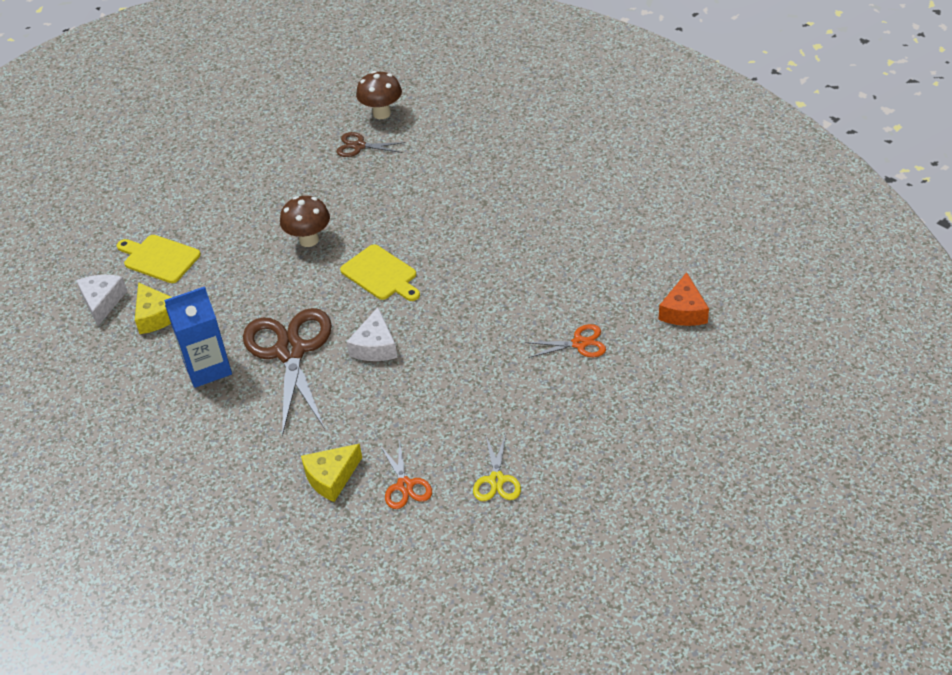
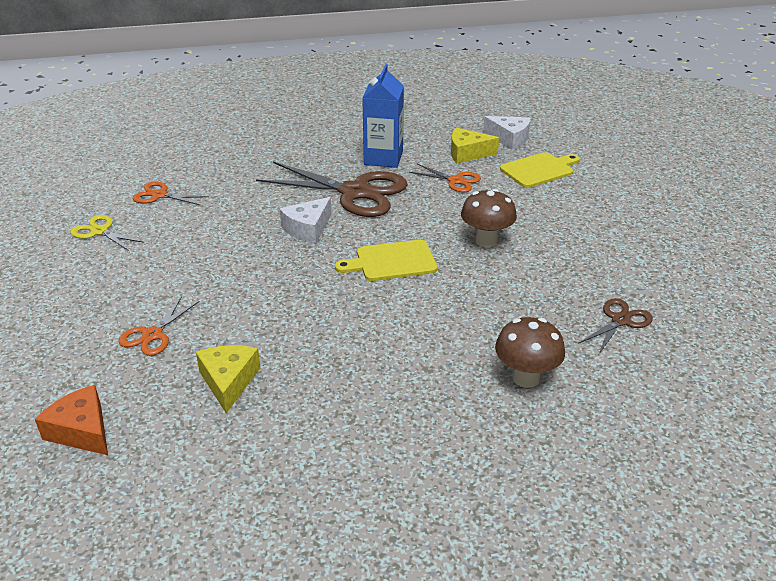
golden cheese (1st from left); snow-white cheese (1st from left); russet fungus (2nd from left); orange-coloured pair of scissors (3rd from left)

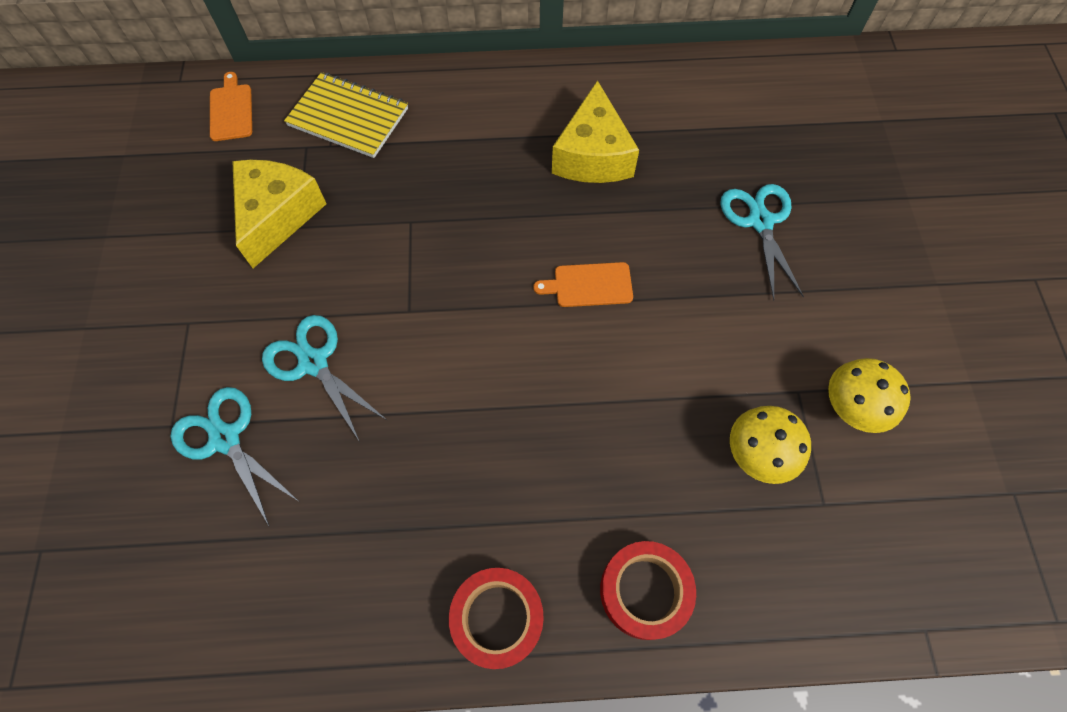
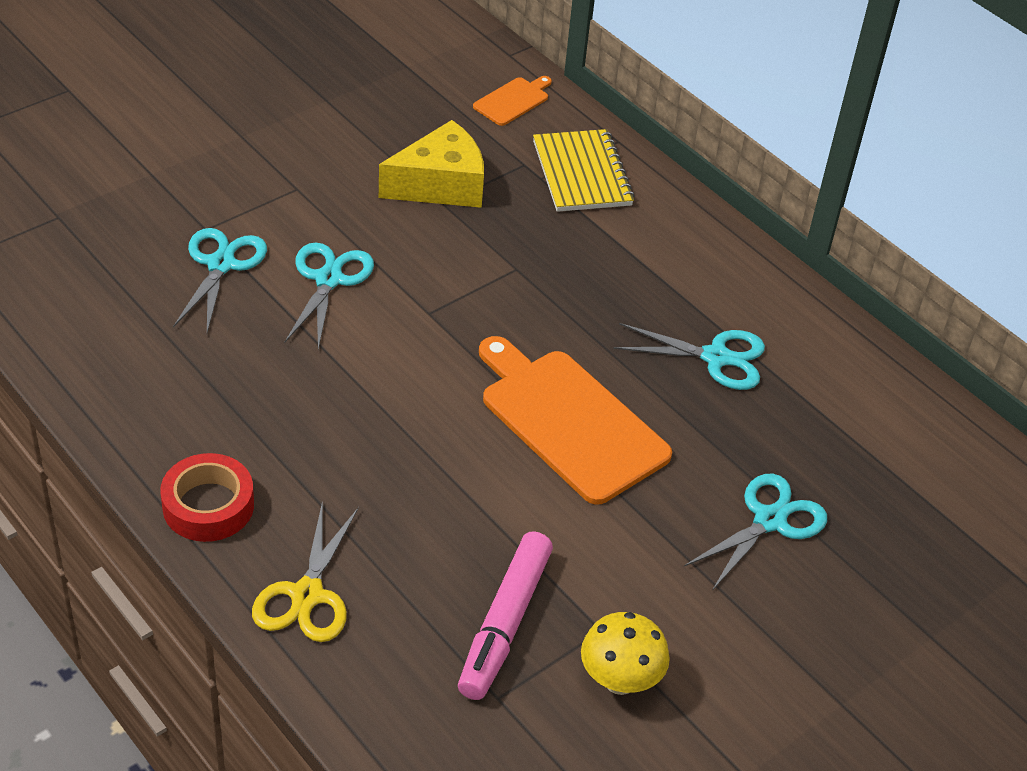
orange-coloured chopping board (2nd from left); teal pair of scissors (3rd from left); golden pair of scissors; rosy marker pen

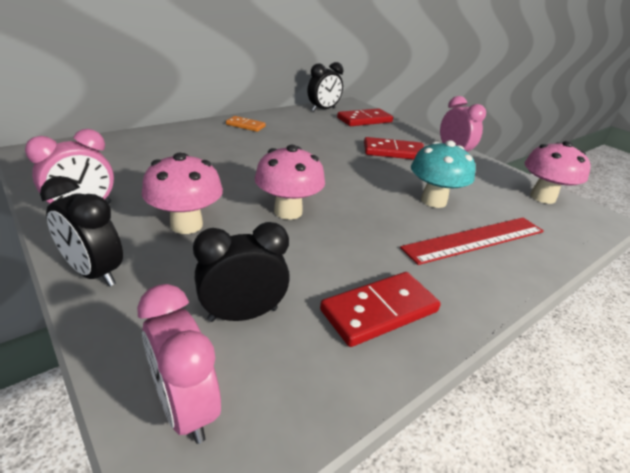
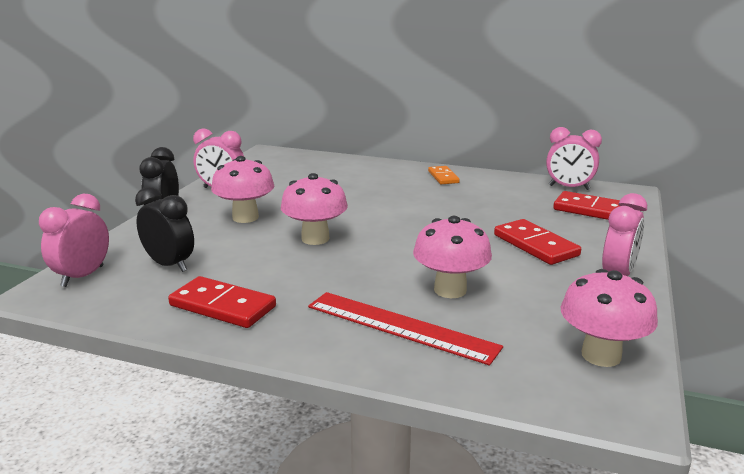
rosy bedside clock (3rd from left); rosy fungus (3rd from left)

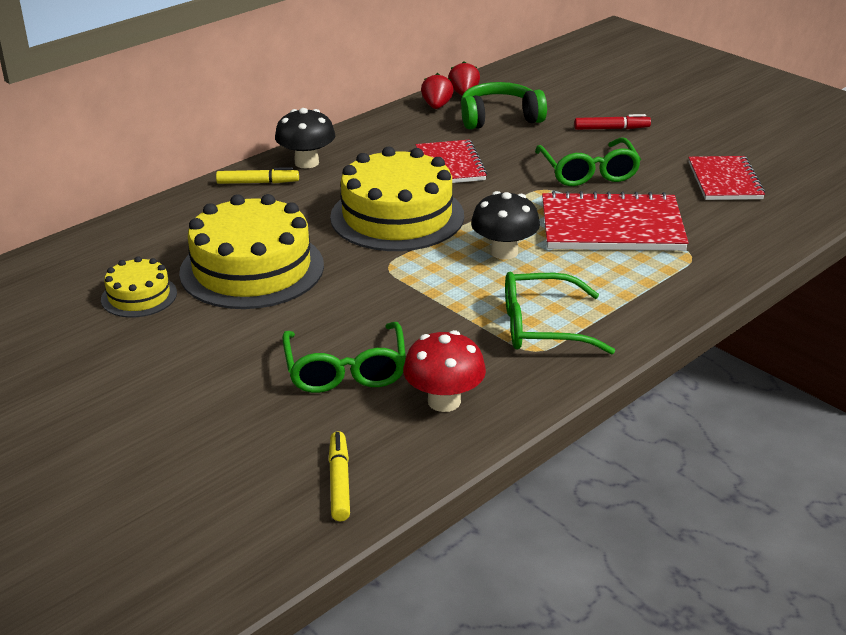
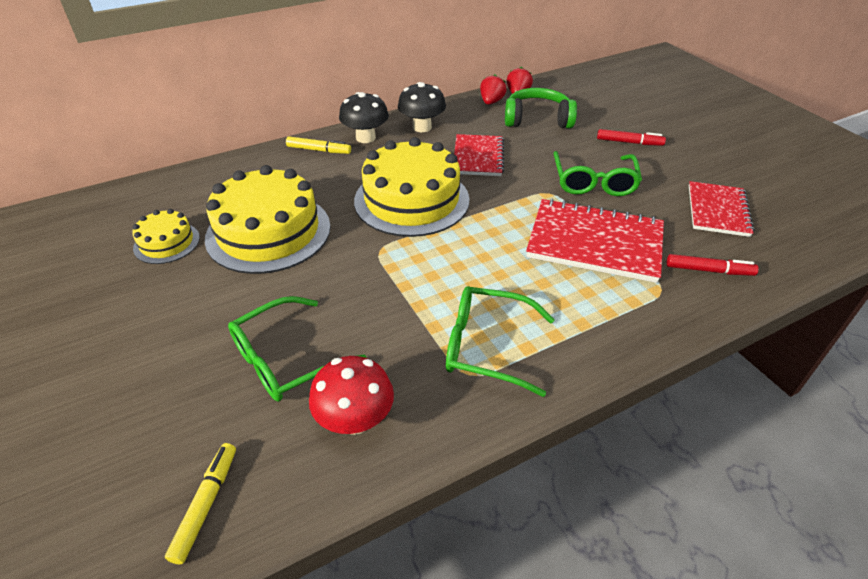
emerald spectacles (1st from left); ebony fungus (2nd from left); scarlet marker pen (2nd from left)

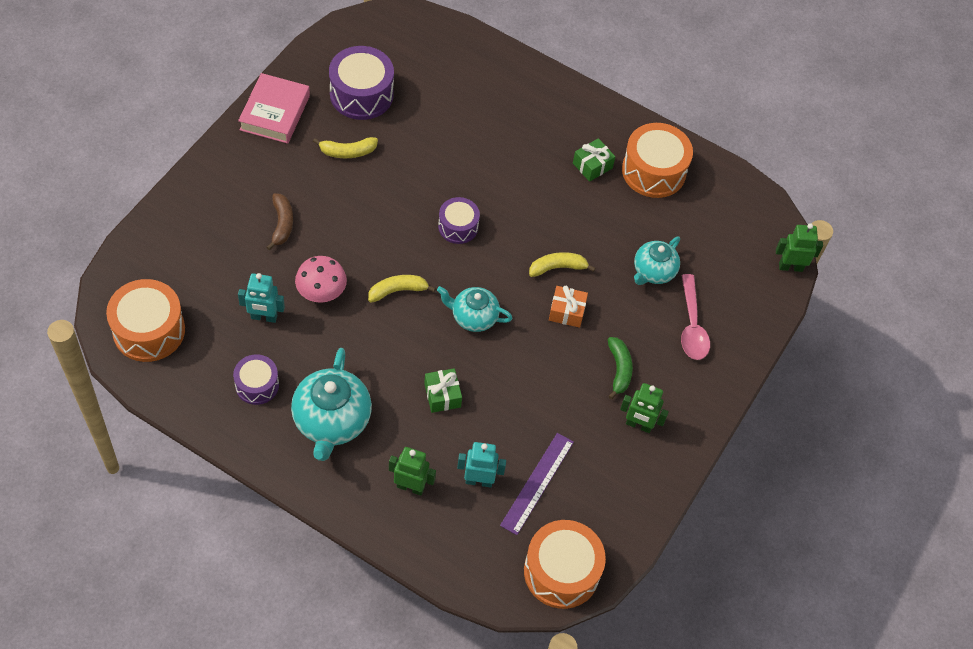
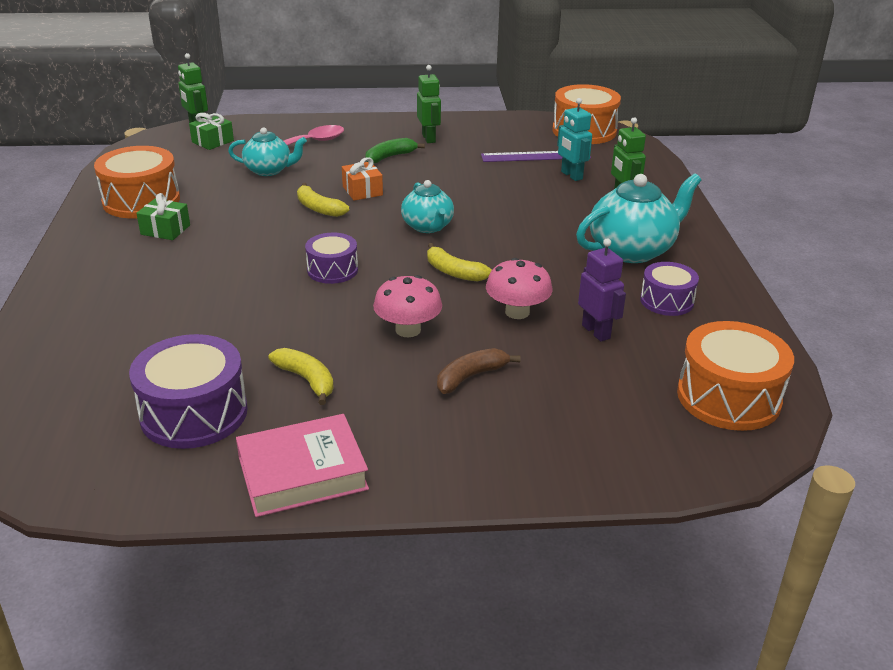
purple toy robot; emerald gift (2nd from left); rosy fungus (1st from left)

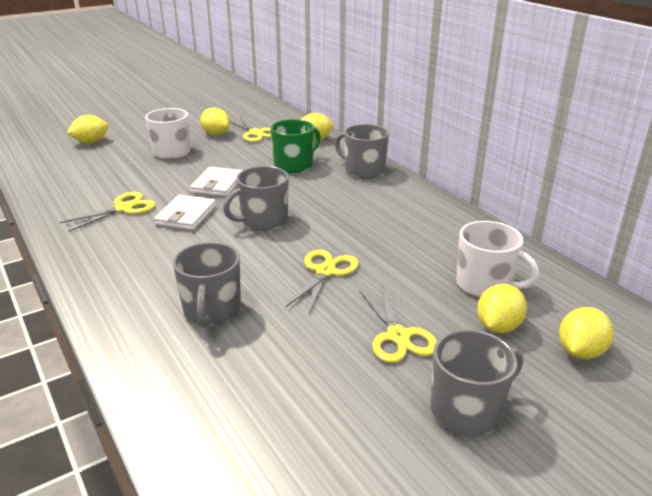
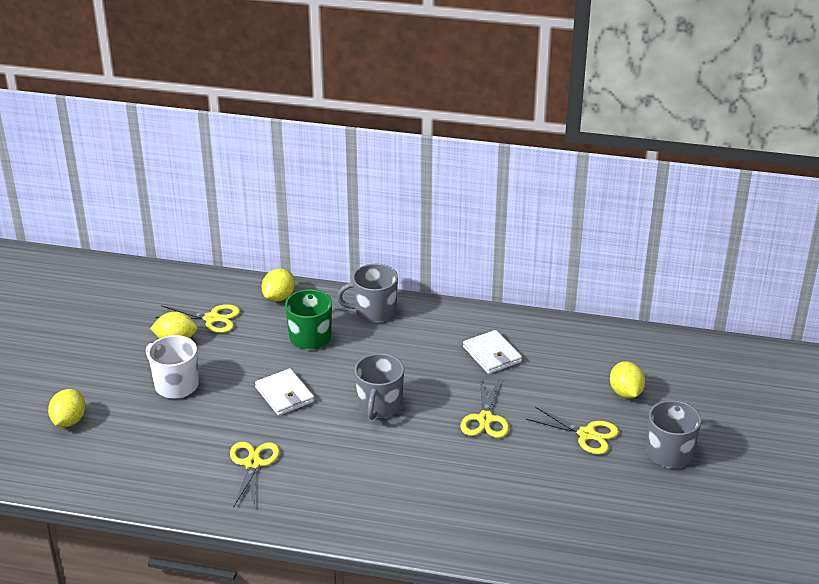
snow-white billfold (2nd from left); gray coffee mug (1st from left in the first image); golden pair of scissors (3rd from left); snow-white coffee mug (2nd from left in the first image); golden lemon (5th from left in the first image)

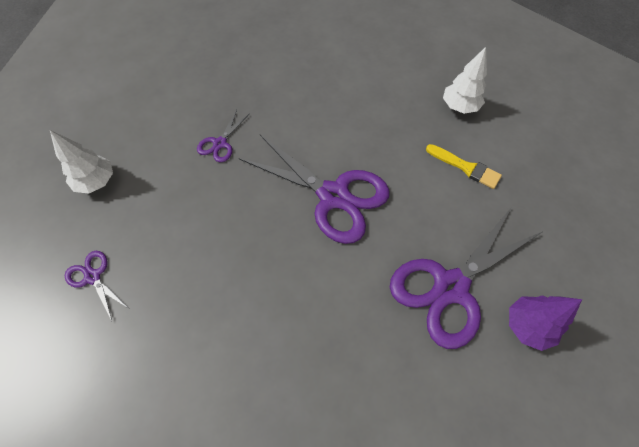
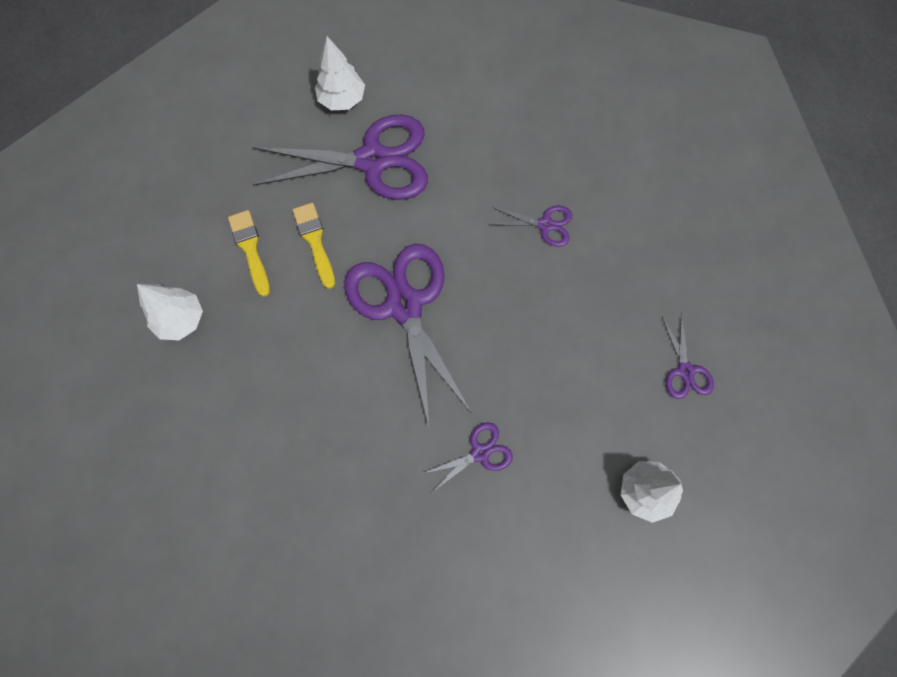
snow-white toy tree (2nd from left); golden paint brush (2nd from left); purple pair of scissors (4th from left)

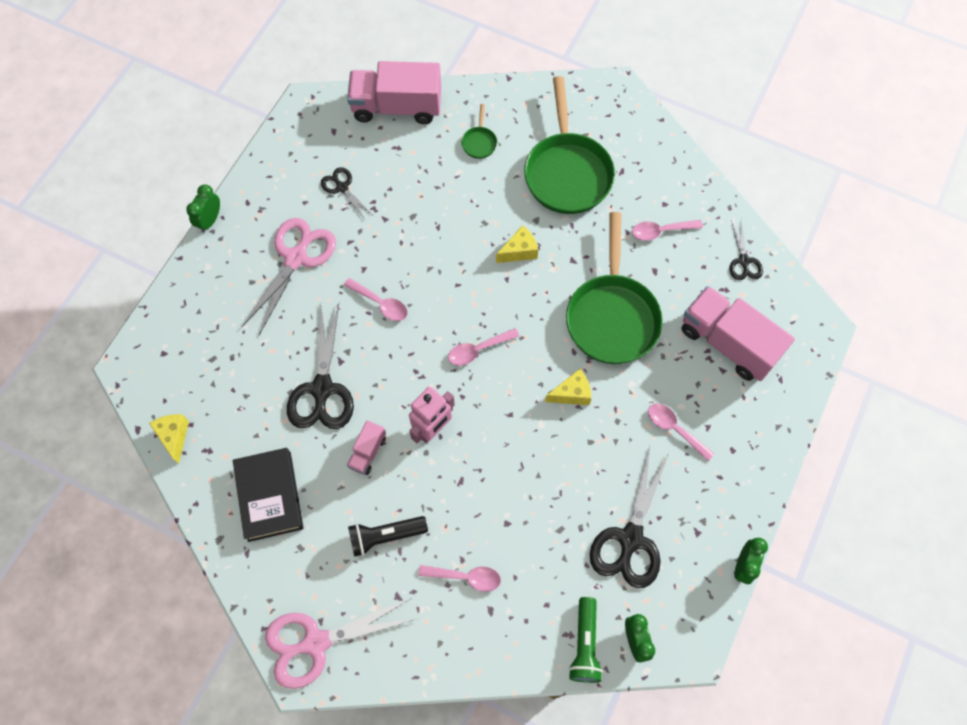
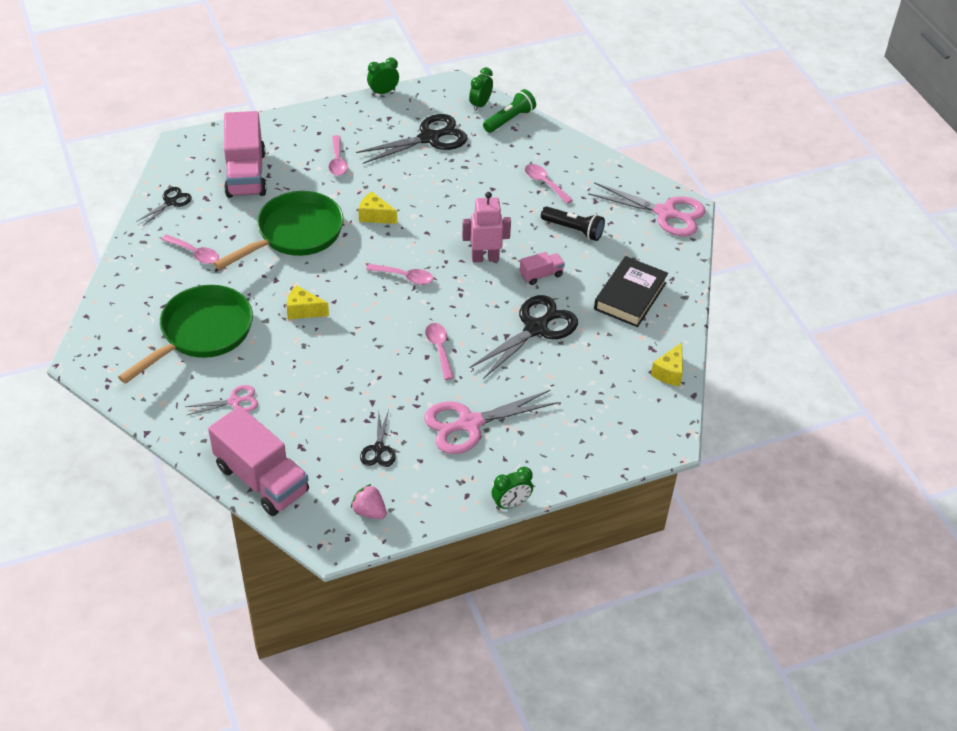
rosy pair of scissors (1st from left); rosy strawberry

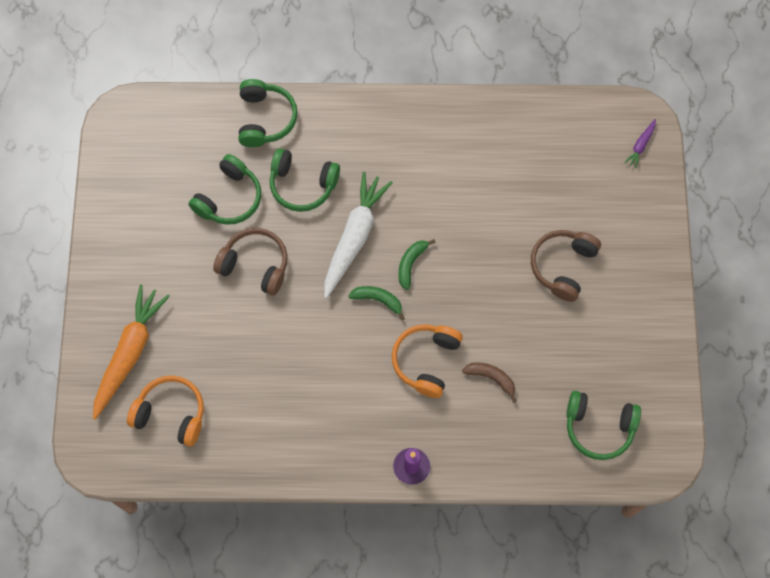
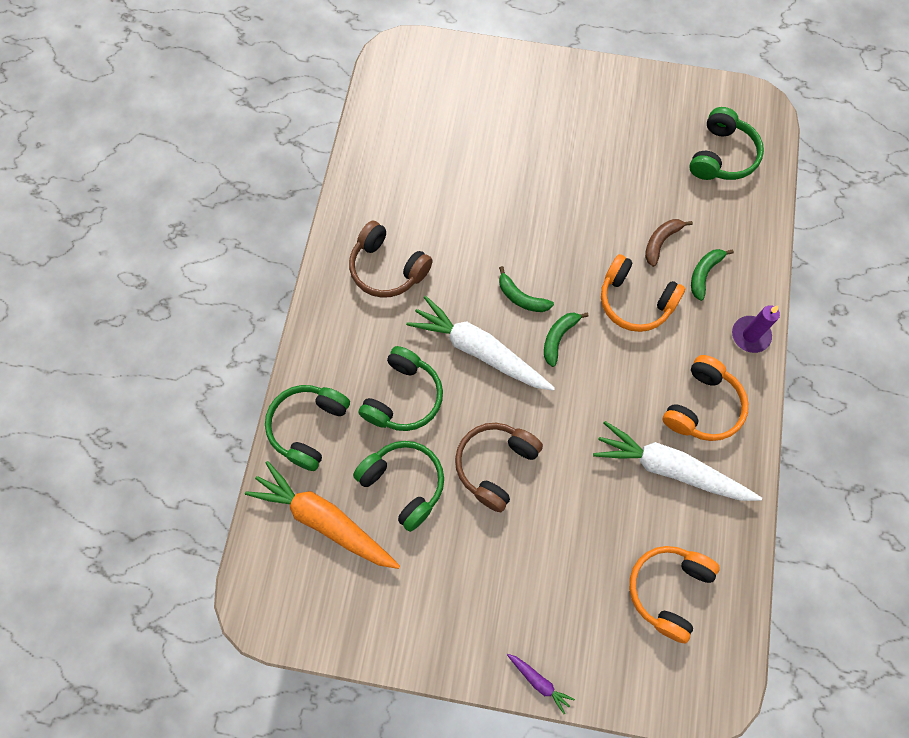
orange-coloured root vegetable; emerald headphones (1st from left); russet headphones (1st from left); purple root vegetable; snow-white root vegetable (2nd from left); orange-coloured headphones (3rd from left); emerald banana fruit (3rd from left)

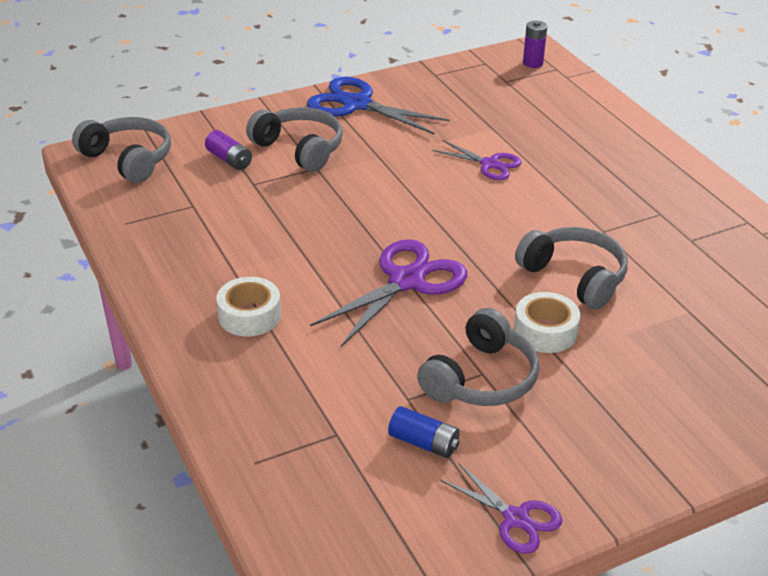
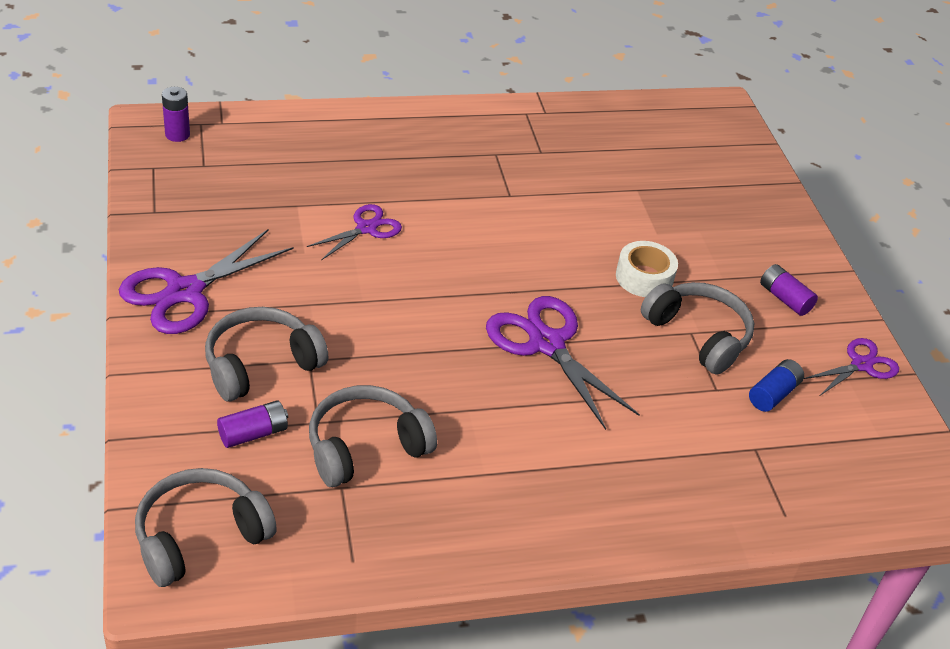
snow-white roll of tape (1st from left in the first image); purple pair of scissors (1st from left); gray headphones (3rd from left); purple AA battery (3rd from left)

